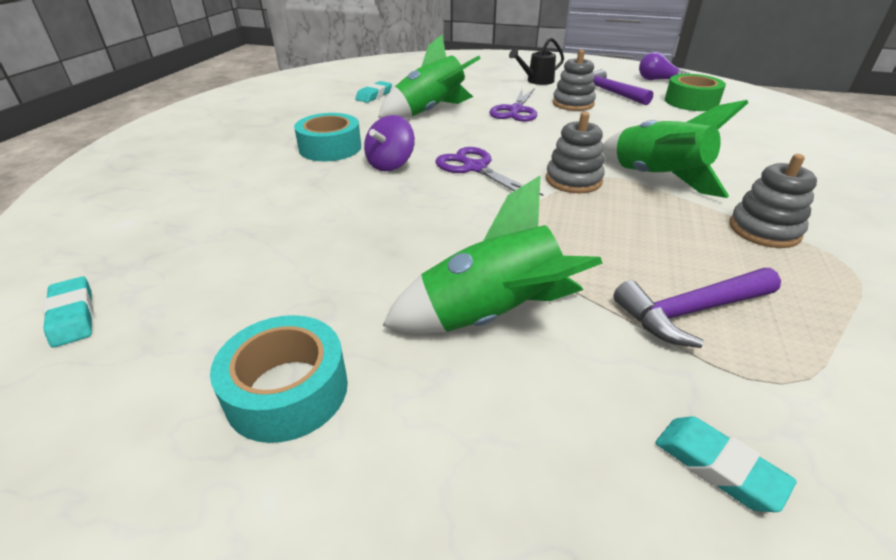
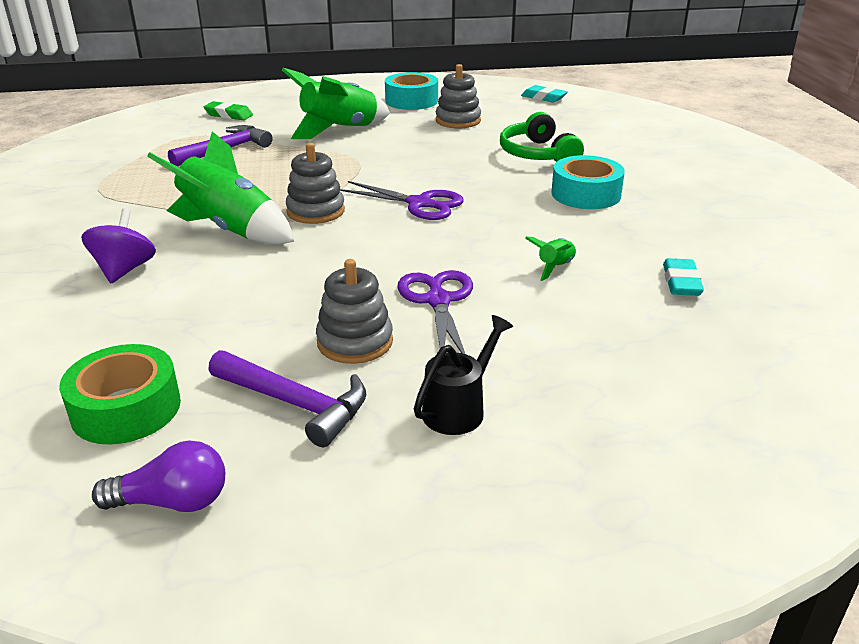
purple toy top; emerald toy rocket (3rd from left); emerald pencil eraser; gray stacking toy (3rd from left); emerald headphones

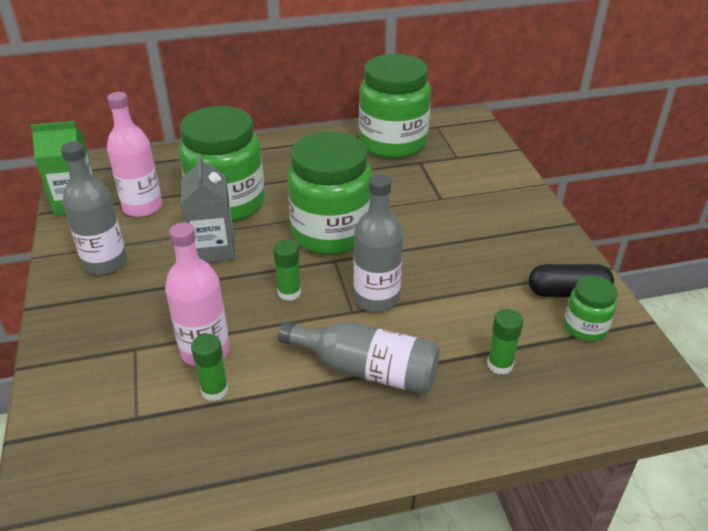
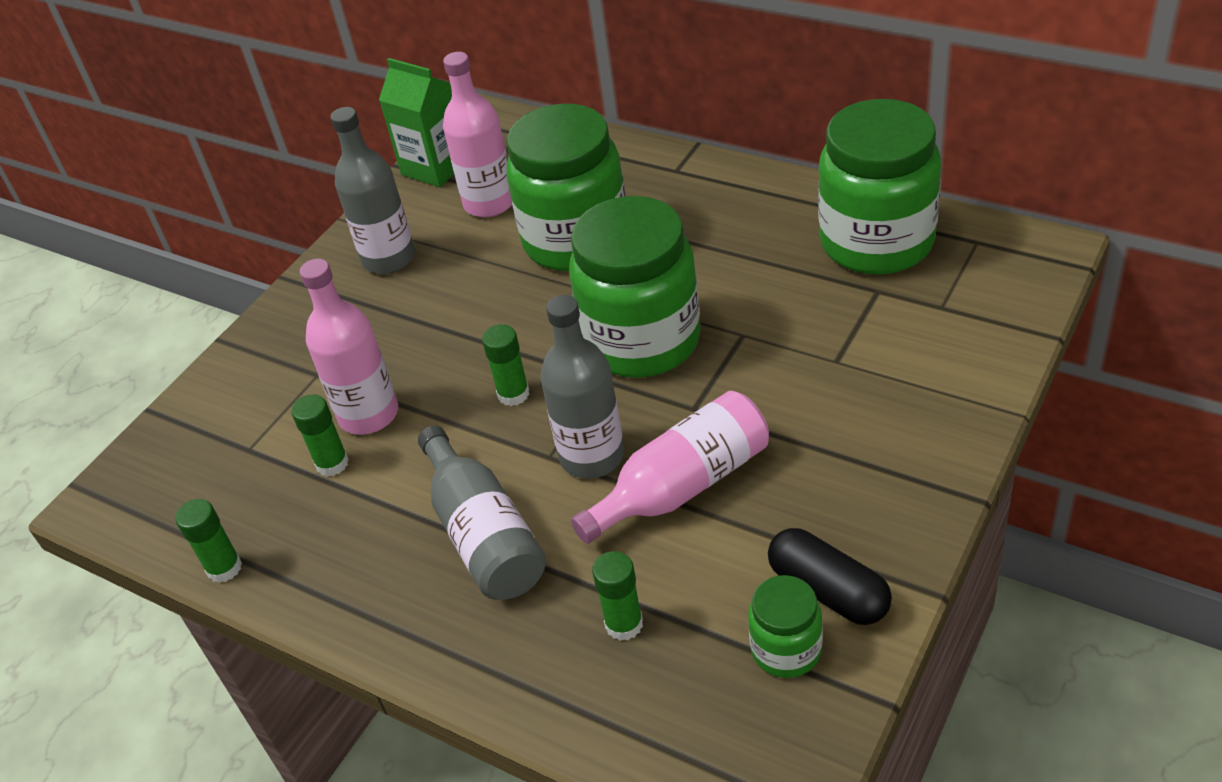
gray juice carton; emerald glue stick (1st from left); rosy bottle (3rd from left)

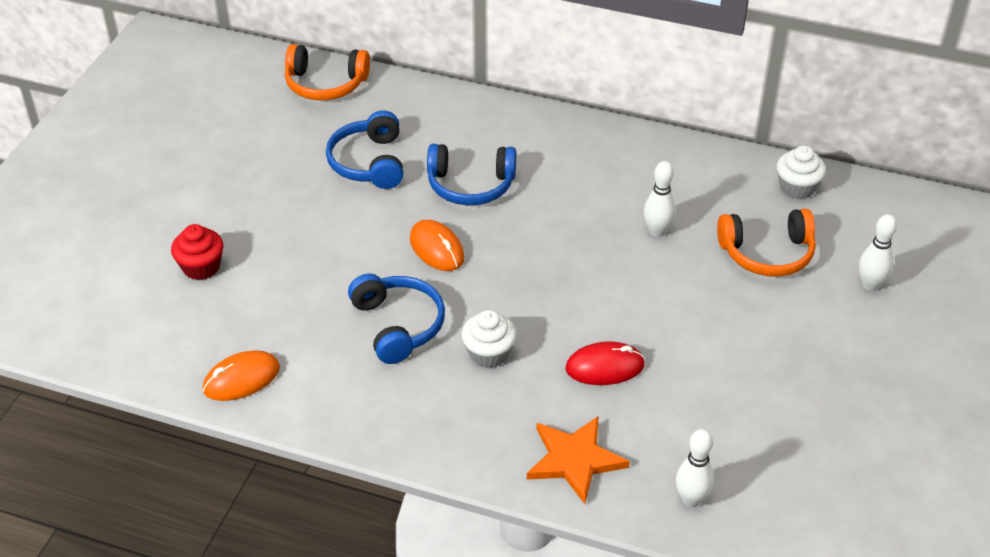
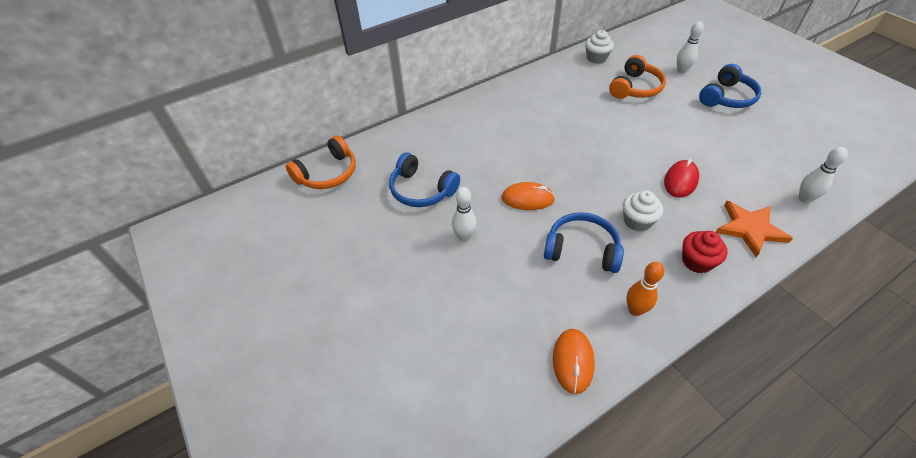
scarlet cupcake; blue headphones (3rd from left); snow-white bowling pin (1st from left); orange-coloured bowling pin

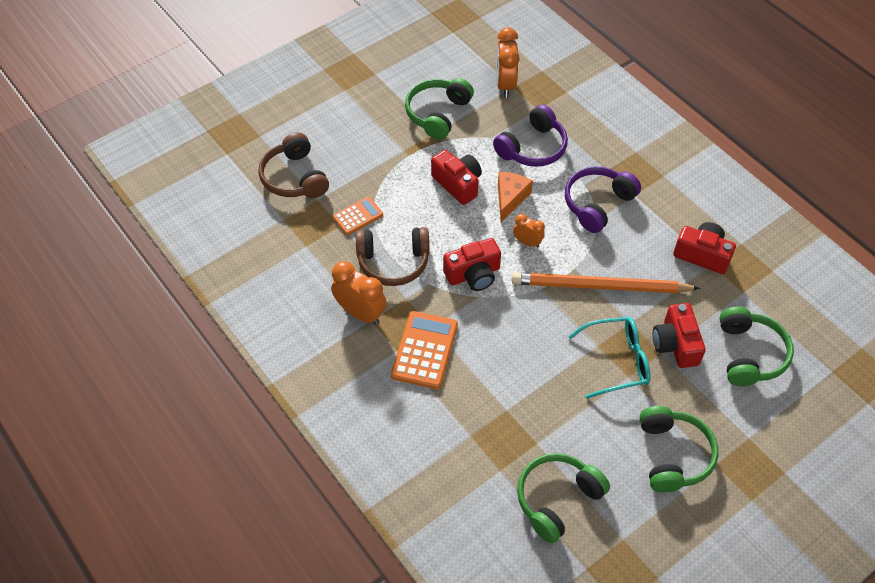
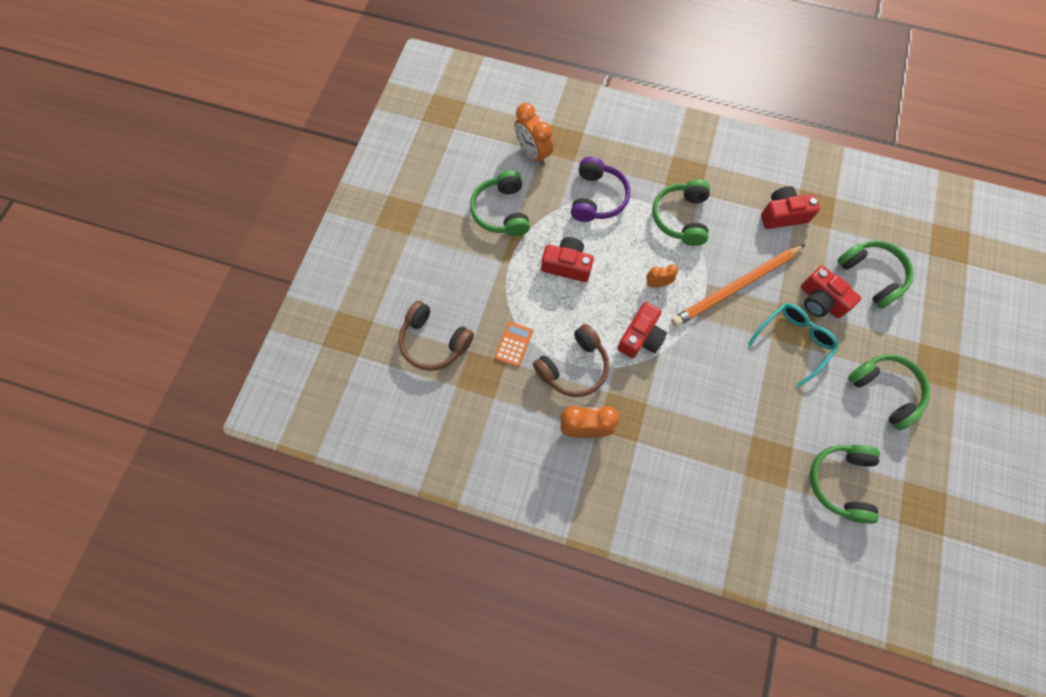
orange-coloured pocket calculator (2nd from left in the first image); orange-coloured cheese; emerald headphones (2nd from left)

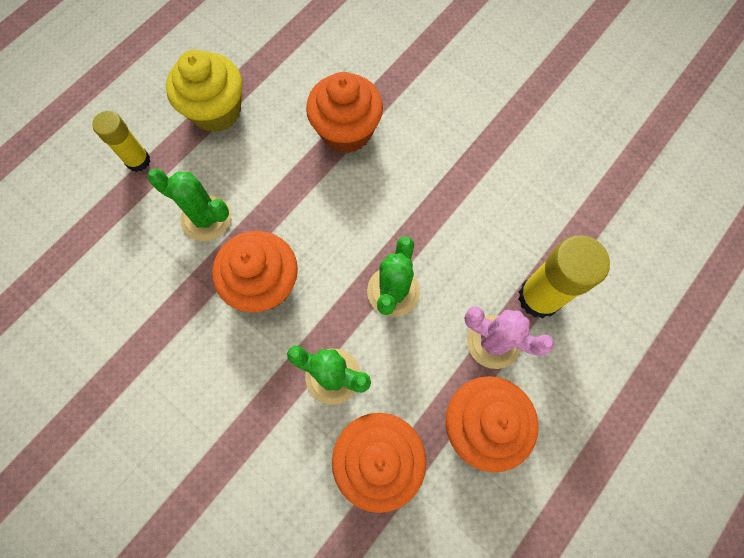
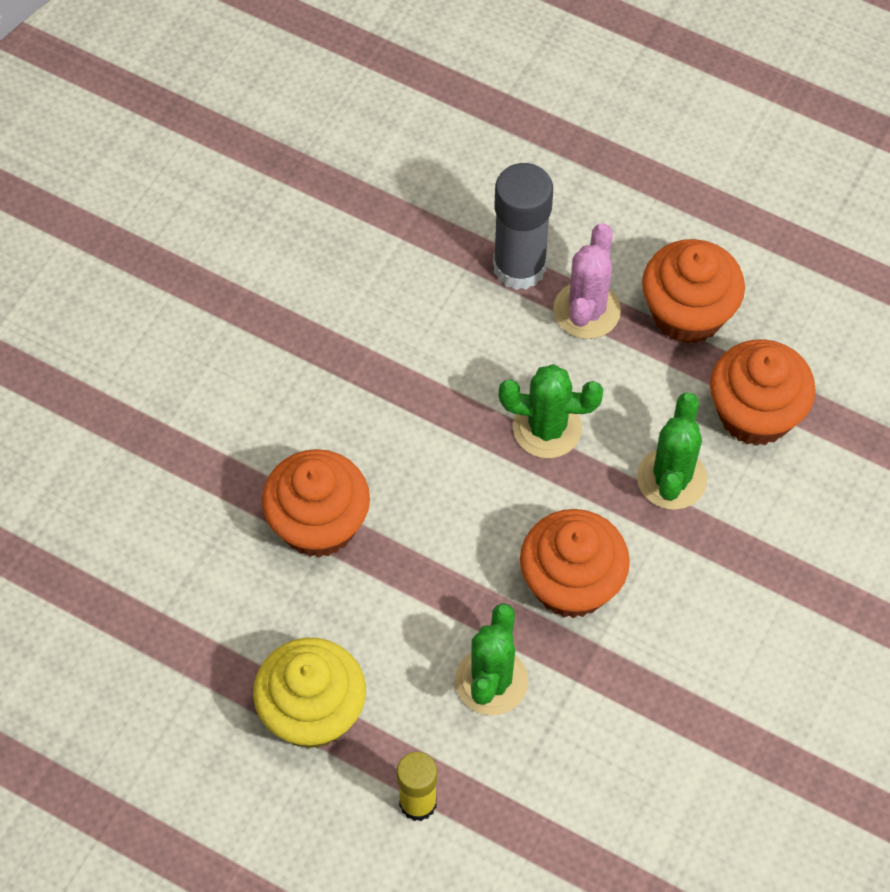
gray glue stick

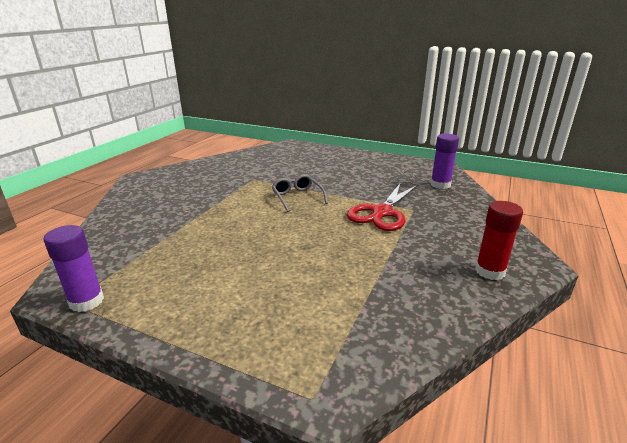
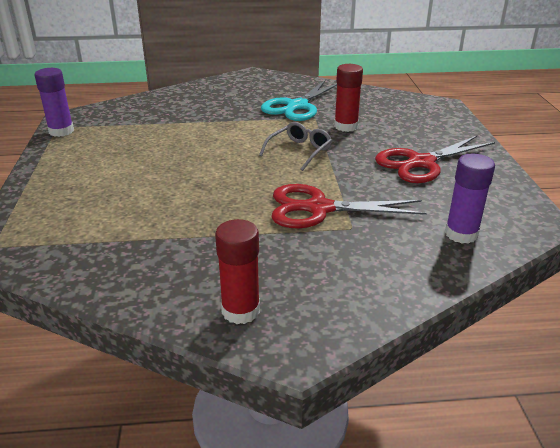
teal pair of scissors; scarlet glue stick (2nd from left); scarlet pair of scissors (2nd from left)

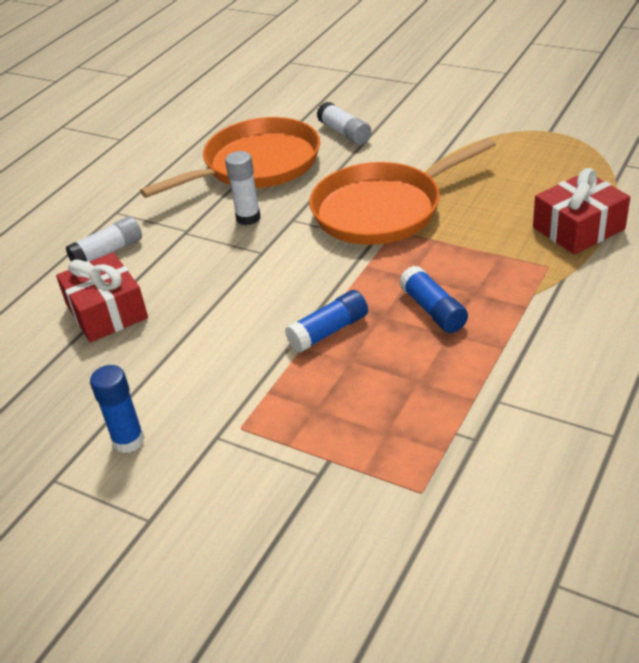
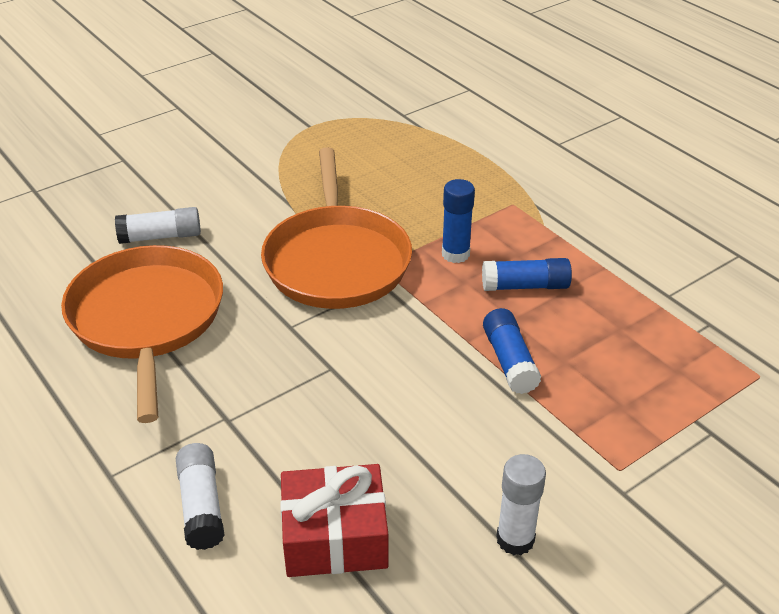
blue glue stick (1st from left); snow-white glue stick (3rd from left); scarlet gift (2nd from left in the first image)

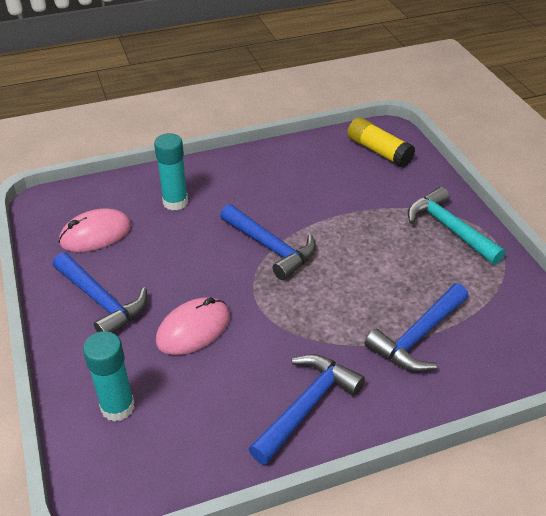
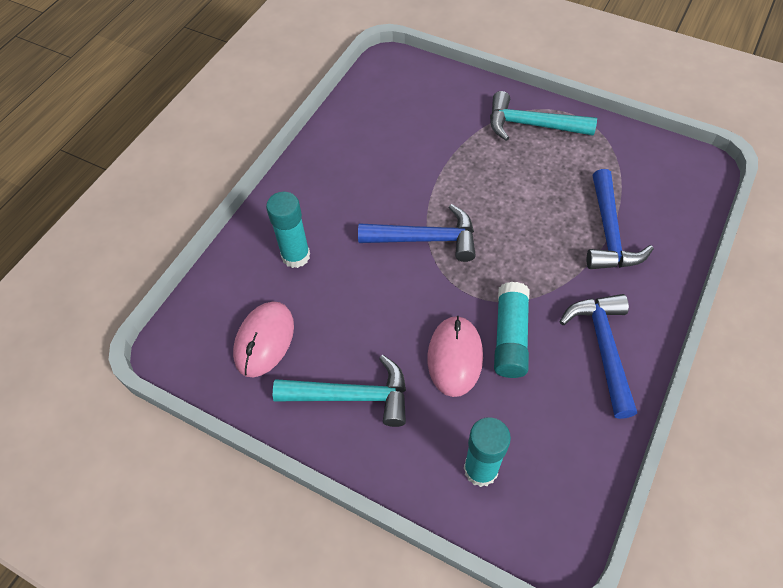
teal carpenter's hammer (1st from left); golden glue stick; teal glue stick (3rd from left)

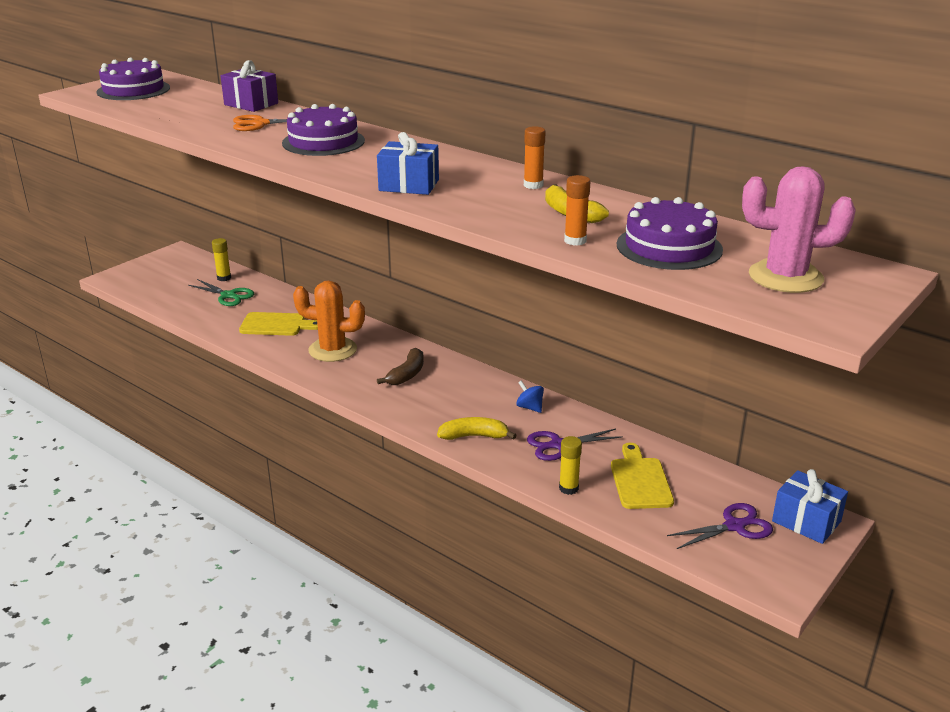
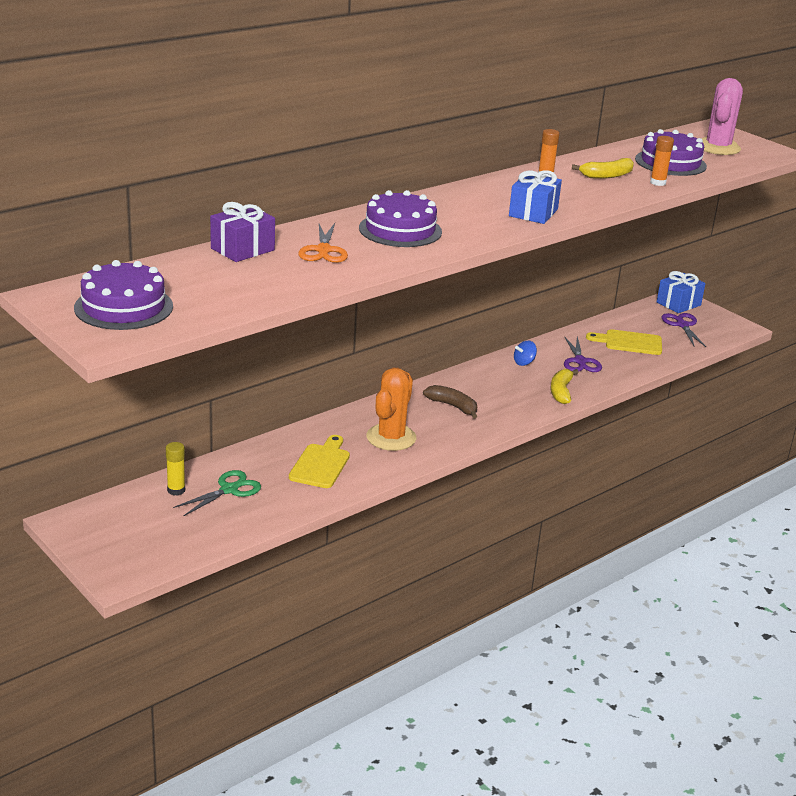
golden glue stick (2nd from left in the first image)

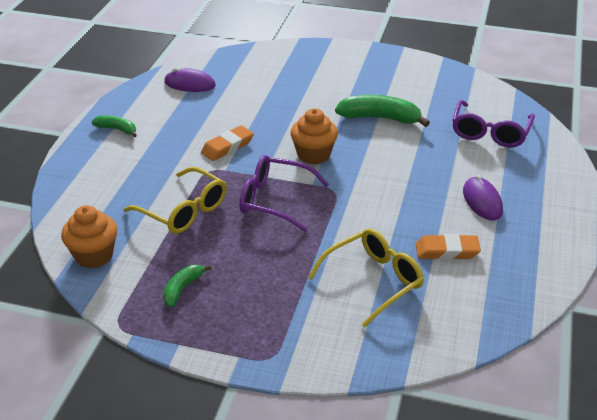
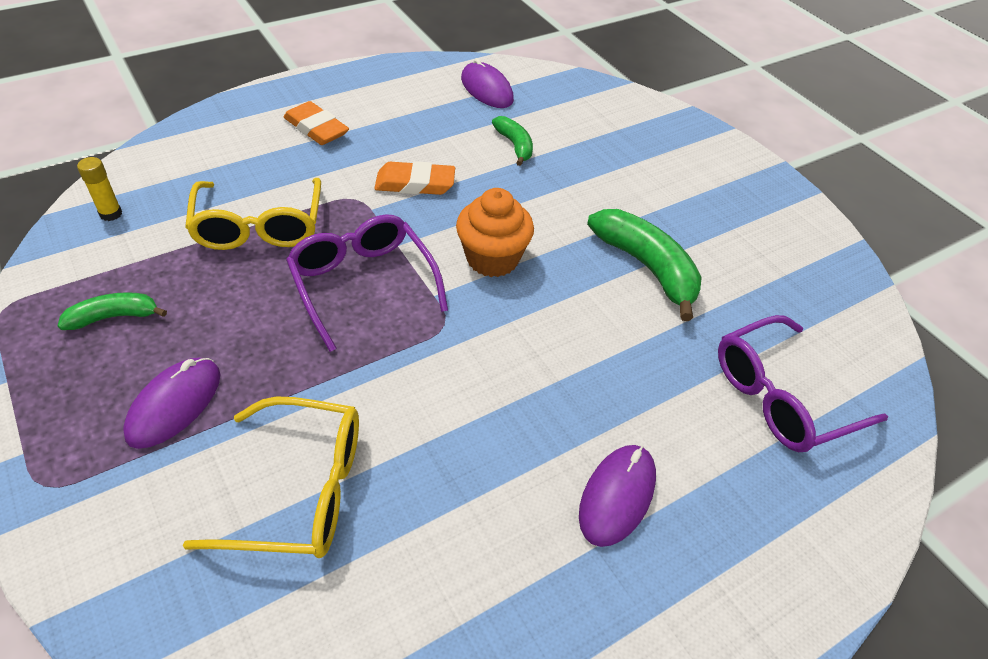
golden glue stick; emerald banana fruit (2nd from left); orange-coloured pencil eraser (1st from left); purple mouse (1st from left)

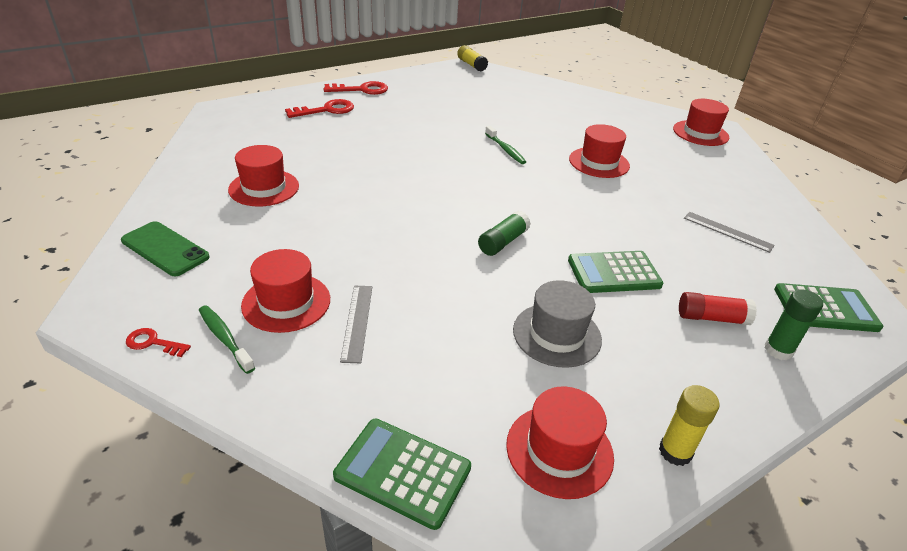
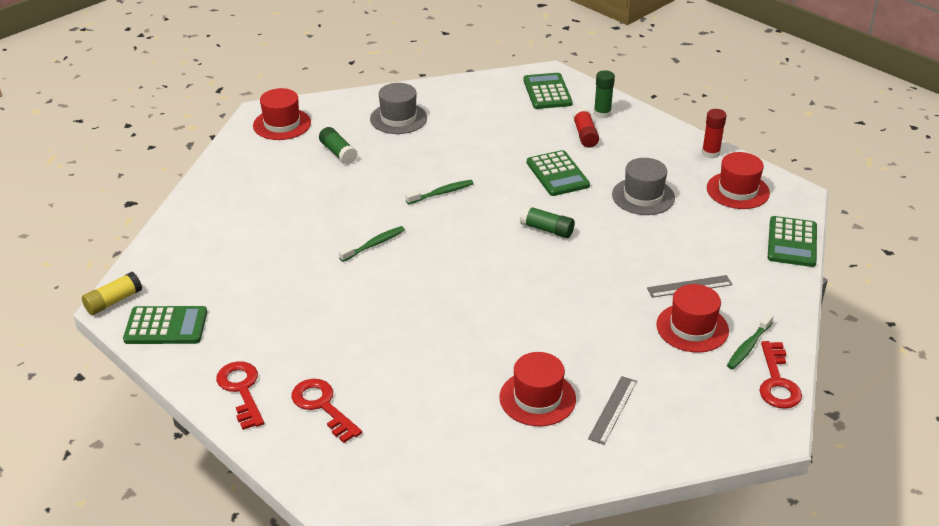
emerald smartphone; scarlet door key (3rd from left); scarlet hat (4th from left in the first image); scarlet glue stick (2nd from left); gray measuring stick (1st from left); emerald pocket calculator (1st from left); emerald glue stick (1st from left); gray hat (1st from left); emerald toothbrush (2nd from left)

